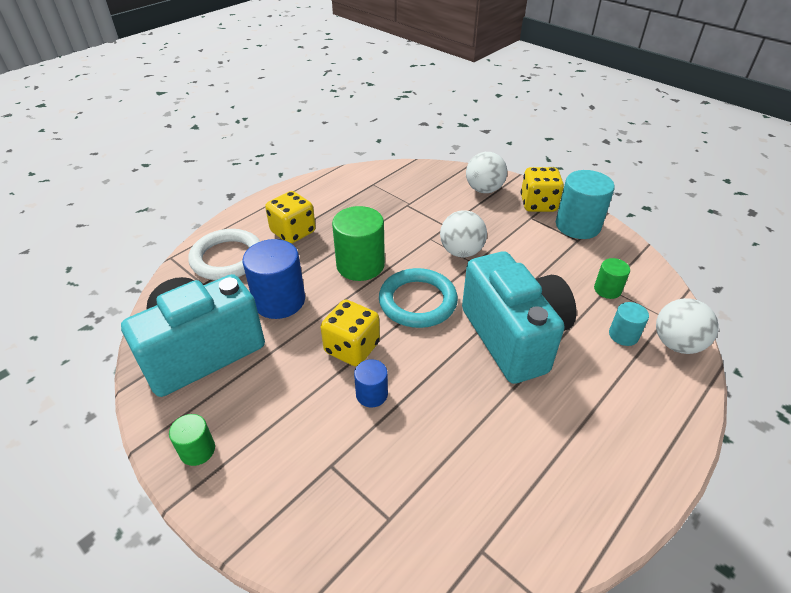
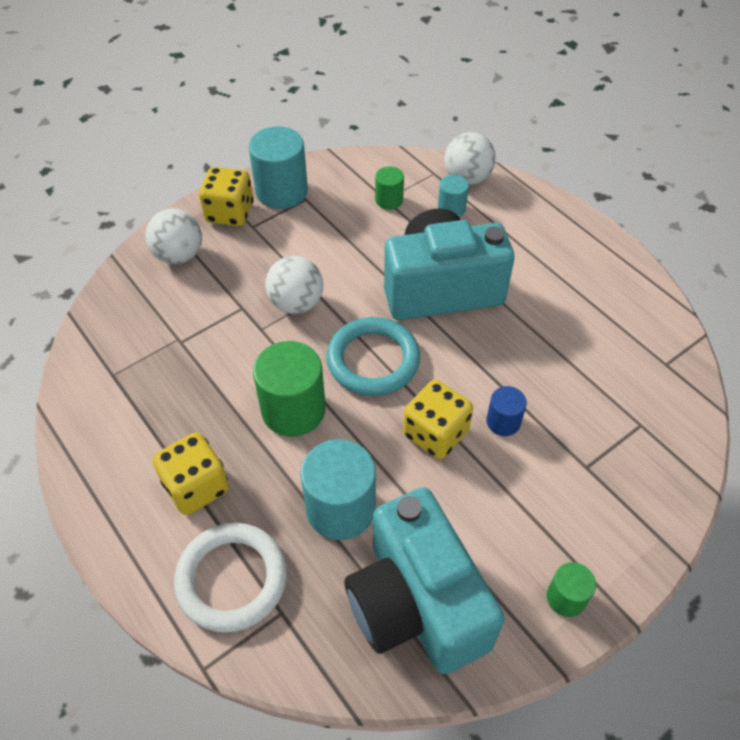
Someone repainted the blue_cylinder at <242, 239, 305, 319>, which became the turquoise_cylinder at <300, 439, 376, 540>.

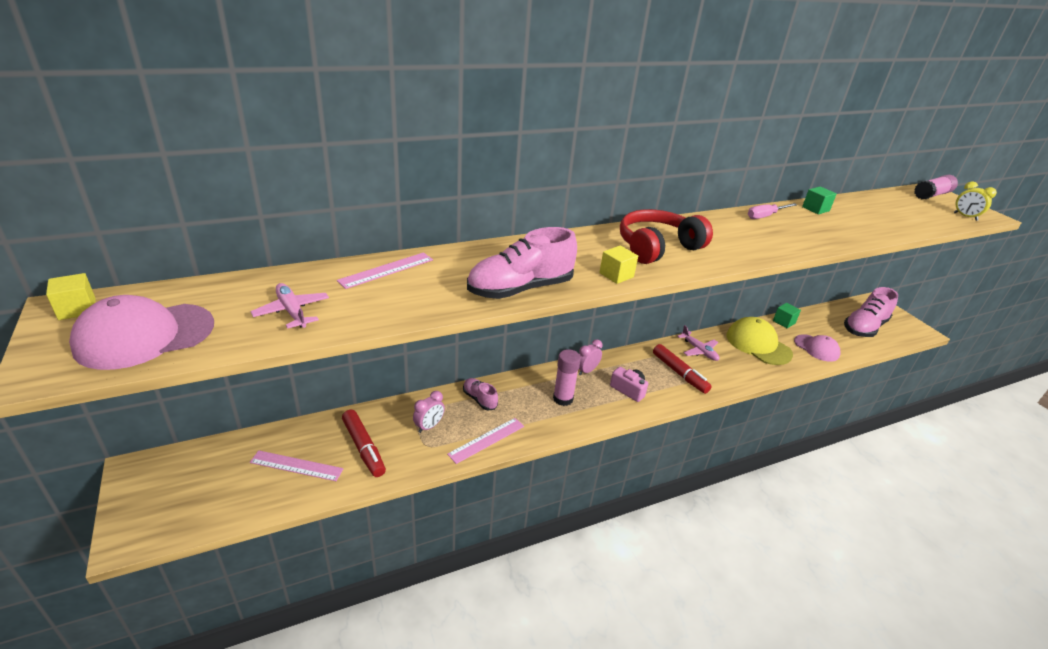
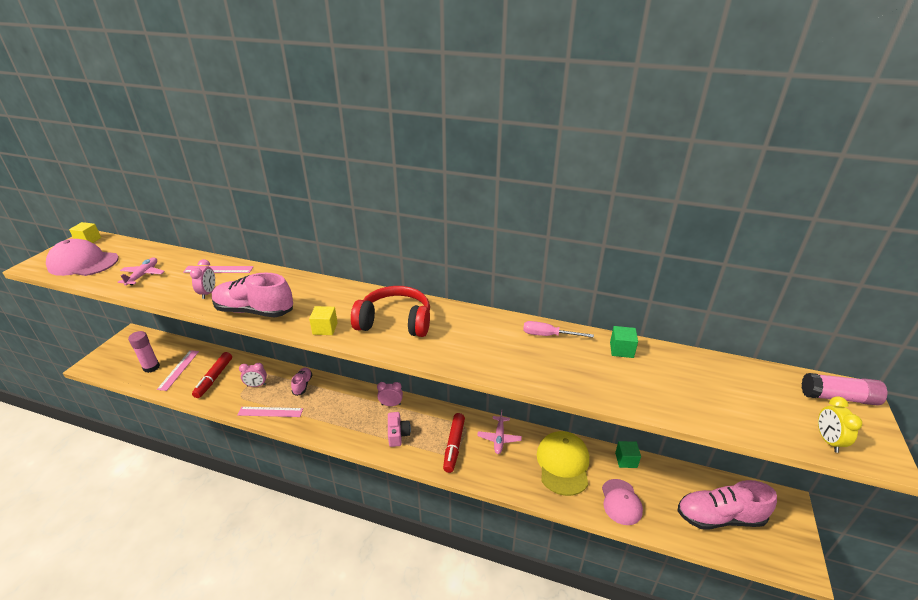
Someone rotated the pink_ruler at <250, 450, 344, 481> by 45 degrees clockwise. Someone carried the pink_glue_stick from <553, 349, 581, 406> to <128, 331, 160, 373>. Someone put down the pink_clock at <190, 259, 215, 299>.

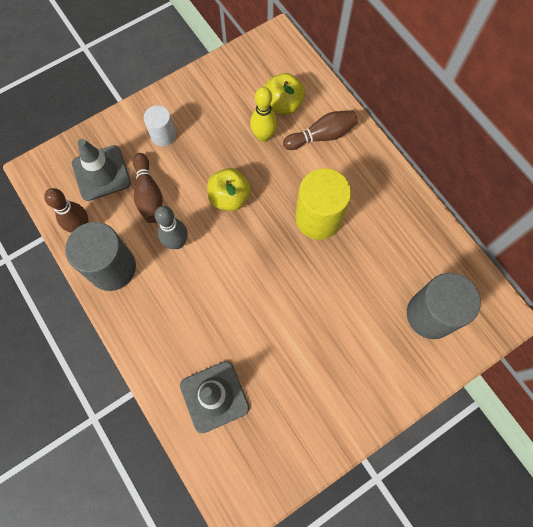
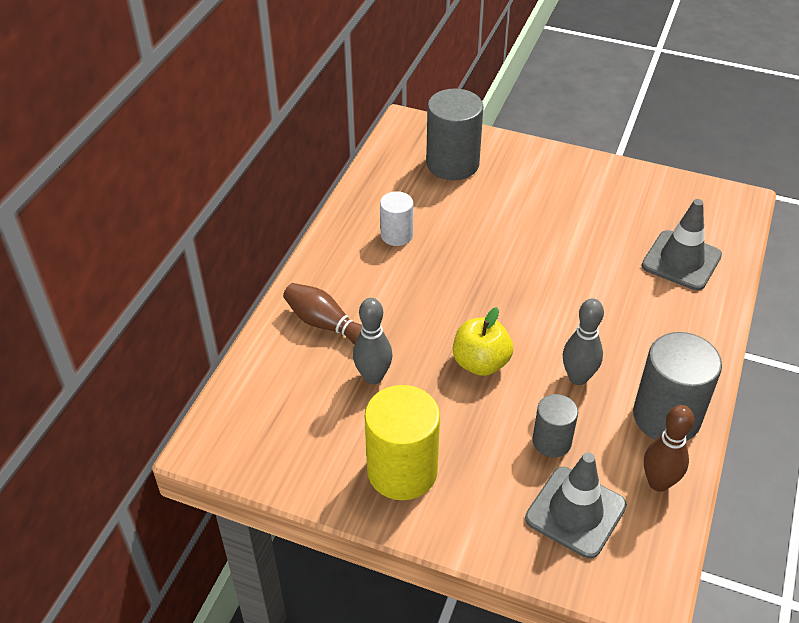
Someone swapped the brown_bowling_pin at <133, 153, 163, 223> for the grey_cylinder at <532, 394, 578, 457>. Someone carried the white_cylinder from <144, 105, 176, 147> to <380, 191, 413, 246>. Someone repainted the yellow_bowling_pin at <250, 87, 277, 142>, which became the grey_bowling_pin at <353, 298, 392, 384>. Someone took away the yellow_apple at <265, 73, 305, 115>. Someone carried the yellow_cylinder from <296, 168, 351, 240> to <365, 385, 440, 500>.

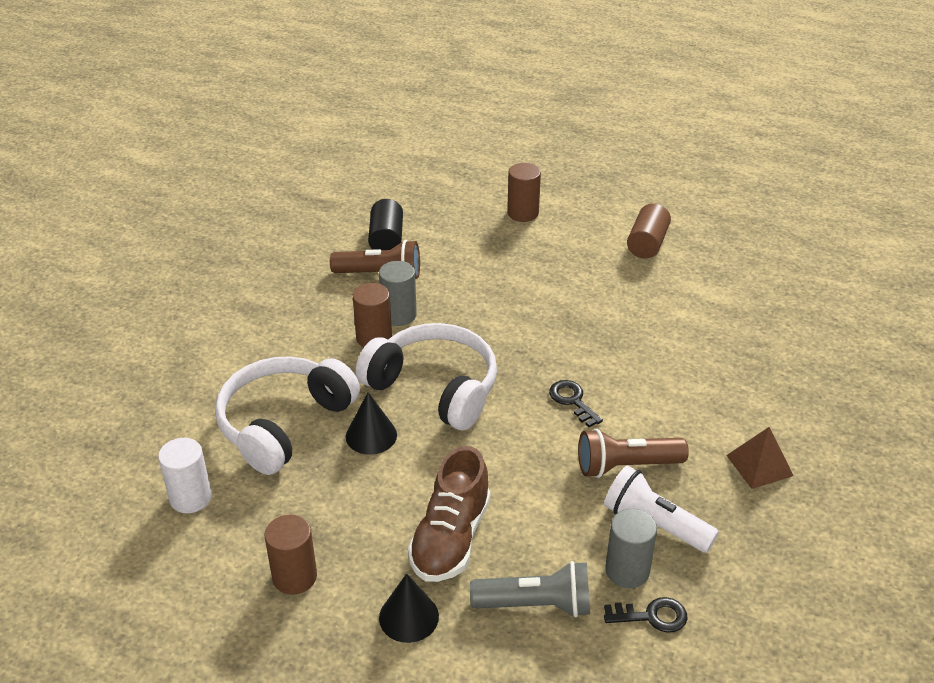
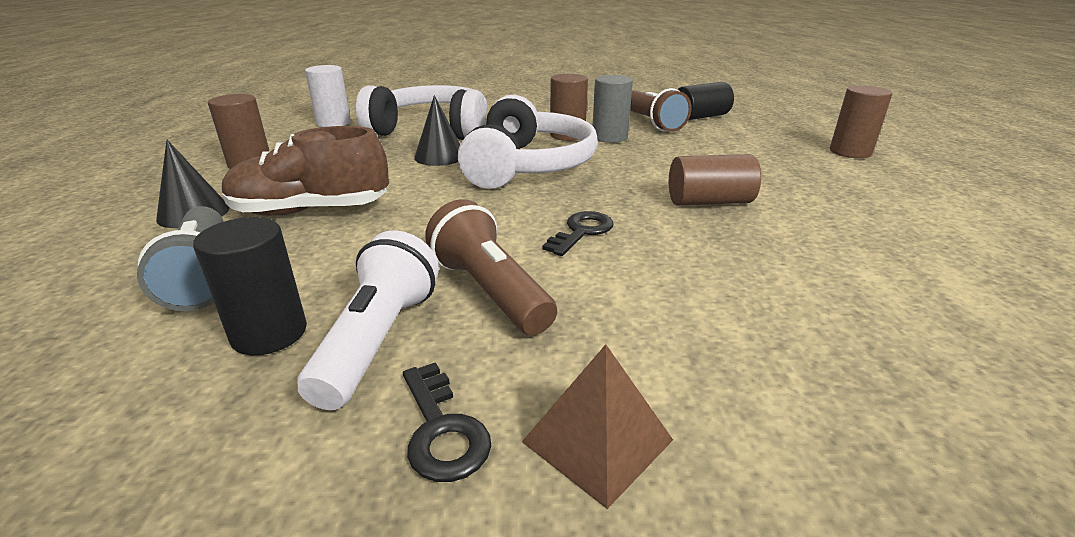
Someone carried the black_key from <604, 597, 687, 633> to <403, 362, 491, 482>. Someone repainted the grey_cylinder at <605, 509, 657, 588>, which became the black_cylinder at <193, 217, 307, 355>. Someone carried the brown_cylinder from <627, 203, 671, 259> to <669, 154, 761, 205>.

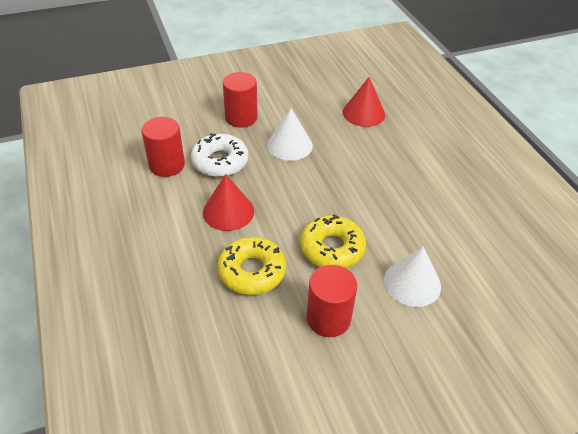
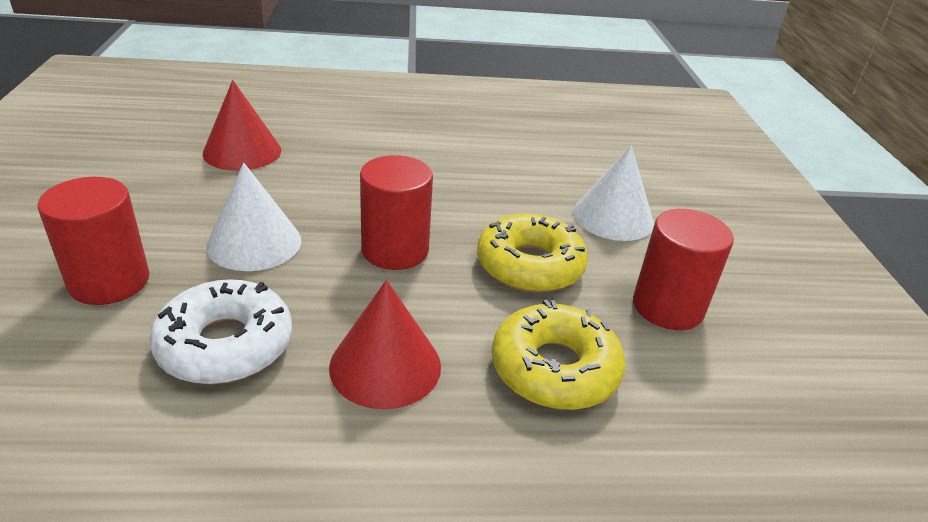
Someone carried the red_cylinder from <142, 117, 185, 177> to <360, 155, 433, 270>.

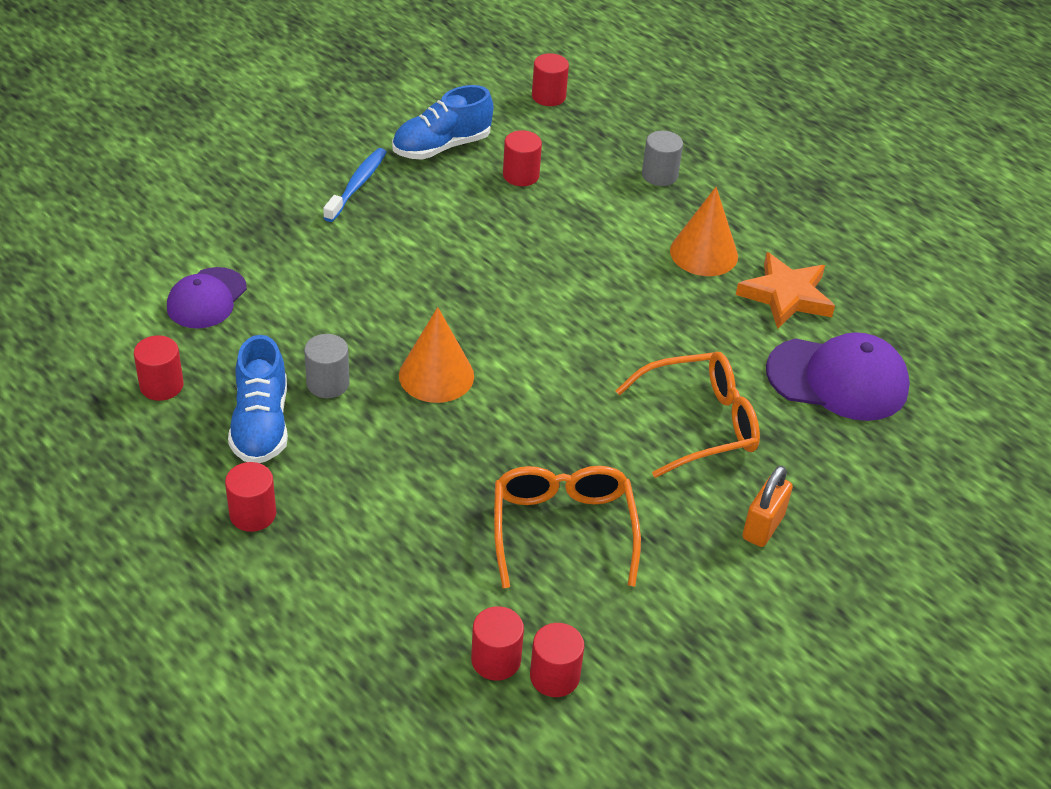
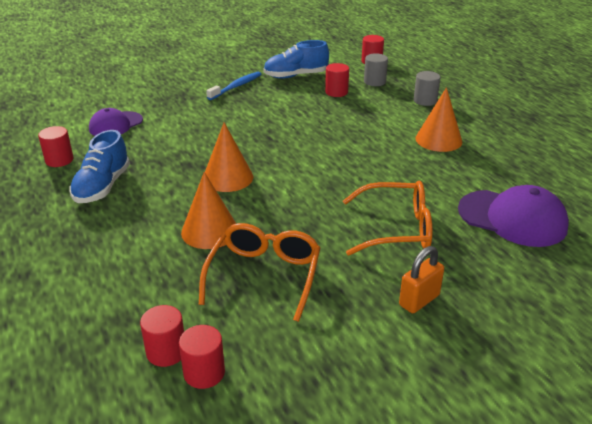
Someone took away the red_cylinder at <225, 462, 276, 532>. Someone carried the grey_cylinder from <304, 334, 350, 398> to <364, 53, 388, 86>. Someone took away the orange_star at <736, 252, 835, 329>. Someone put down the orange_cone at <181, 172, 236, 249>.

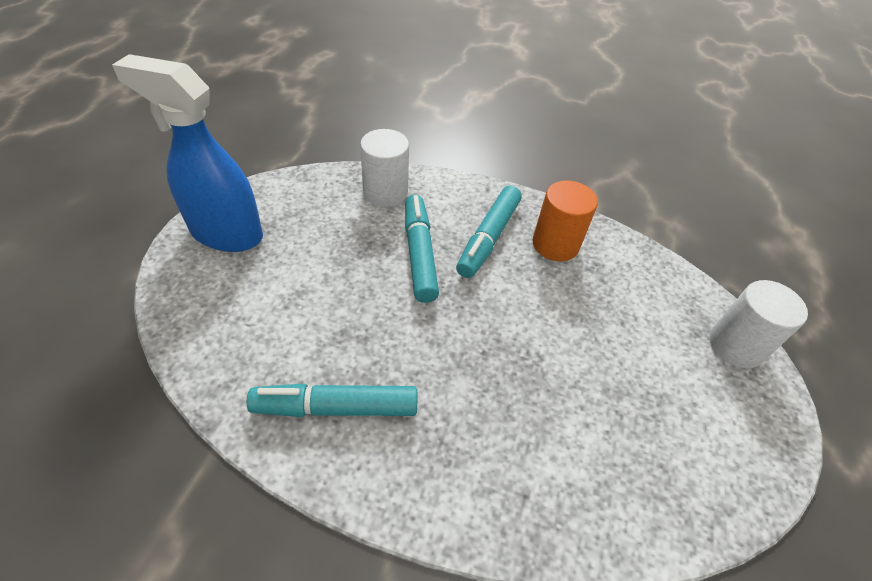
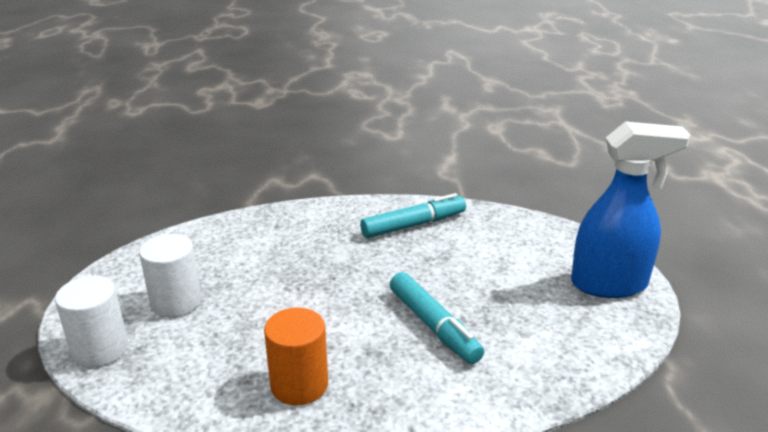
Someone carried the white_cylinder from <360, 129, 409, 207> to <139, 234, 201, 317>. Someone took away the turquoise_marker at <456, 185, 522, 278>.

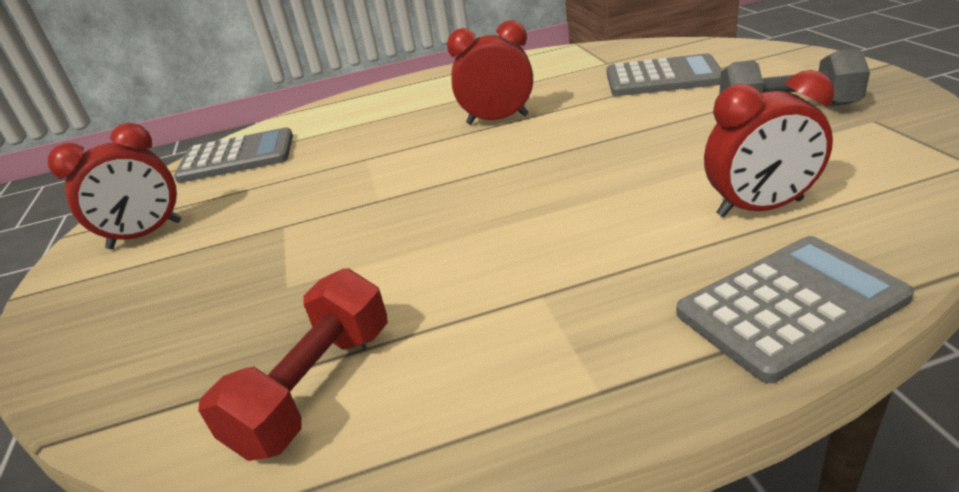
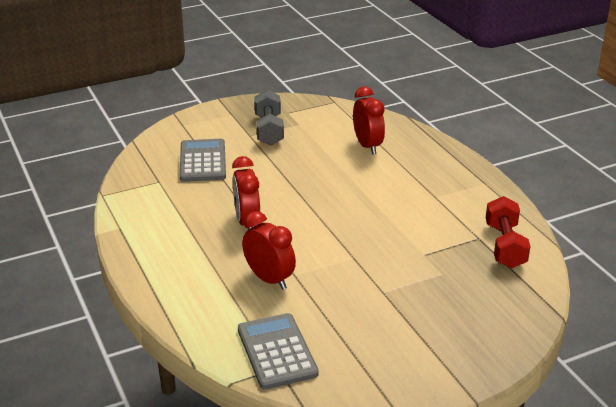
Someone carried the red_clock from <48, 123, 181, 249> to <242, 211, 296, 290>. Someone rotated the red_dumbbell at <198, 269, 388, 461> by 75 degrees clockwise. Someone took away the grey_calculator at <676, 236, 914, 383>.

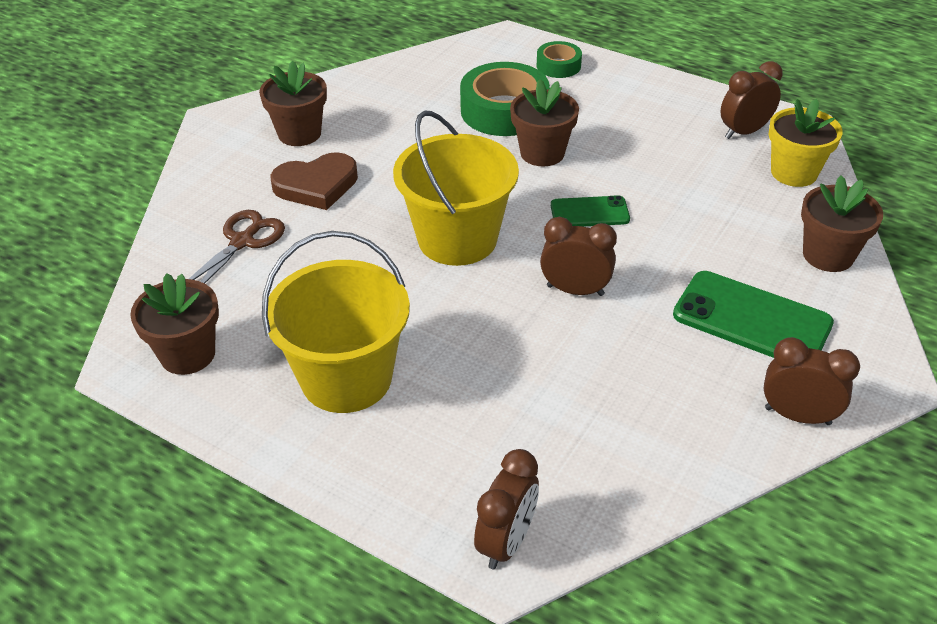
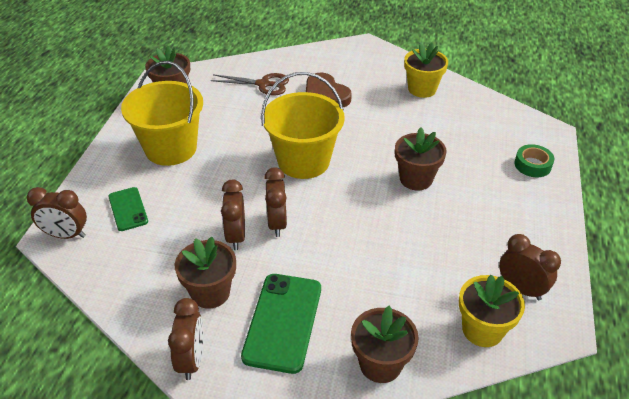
Someone carried the brown_flower_pot from <259, 61, 327, 146> to <175, 237, 236, 309>. Someone took away the green_tape at <460, 62, 550, 136>. Someone carried the green_phone from <551, 195, 630, 227> to <108, 187, 148, 231>. Someone put down the brown_clock at <221, 180, 245, 250>. Someone put down the yellow_flower_pot at <404, 42, 448, 98>.

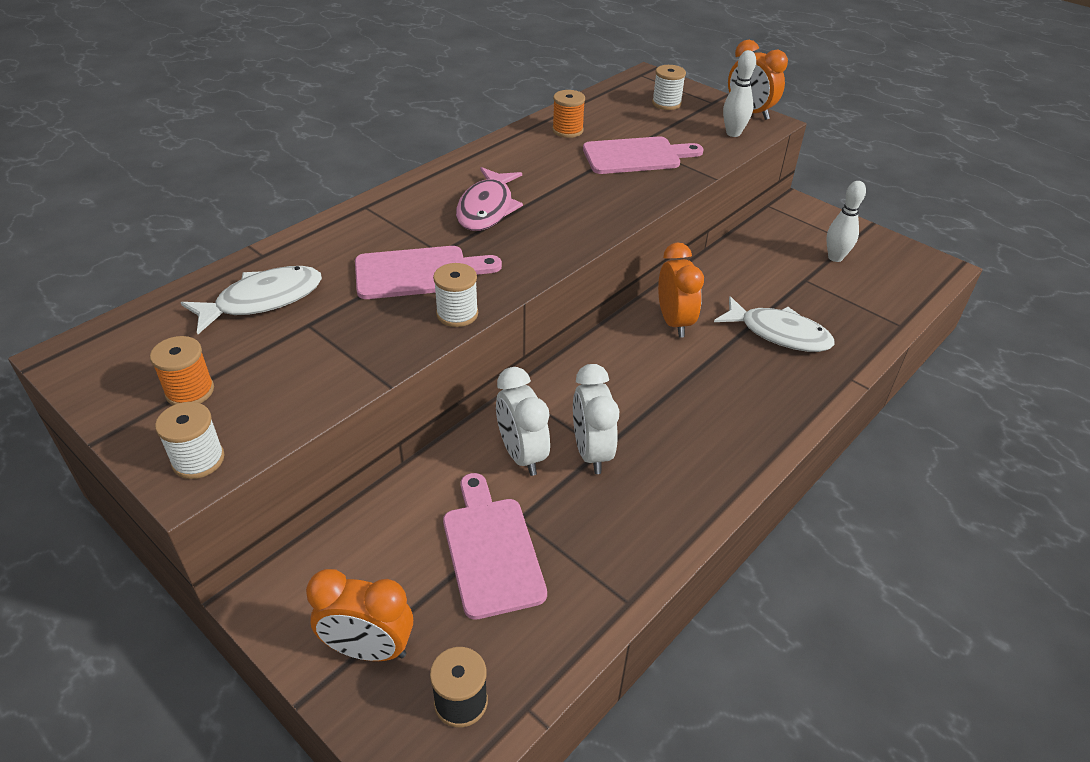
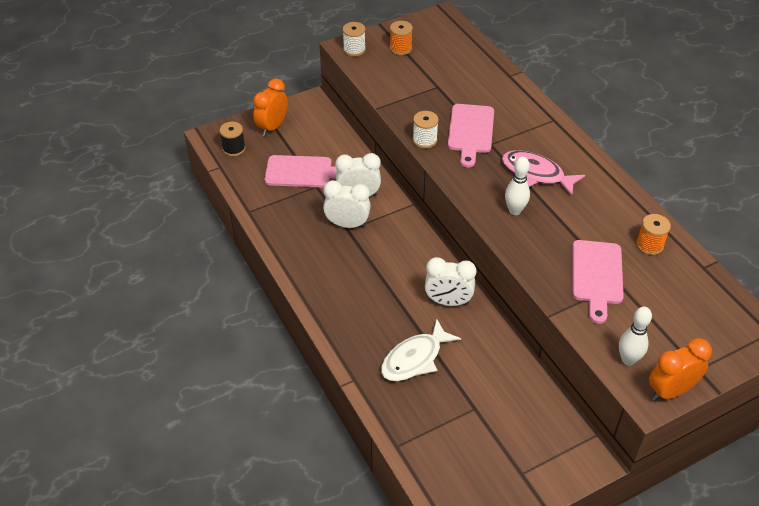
Someone took away the white_fish at <181, 266, 322, 334>. Someone took away the white_spool at <652, 65, 686, 110>. Someone repainted the orange_clock at <658, 243, 704, 338>, which became the white_clock at <425, 257, 476, 306>. Someone carried the white_bowling_pin from <826, 181, 866, 262> to <505, 157, 530, 215>.

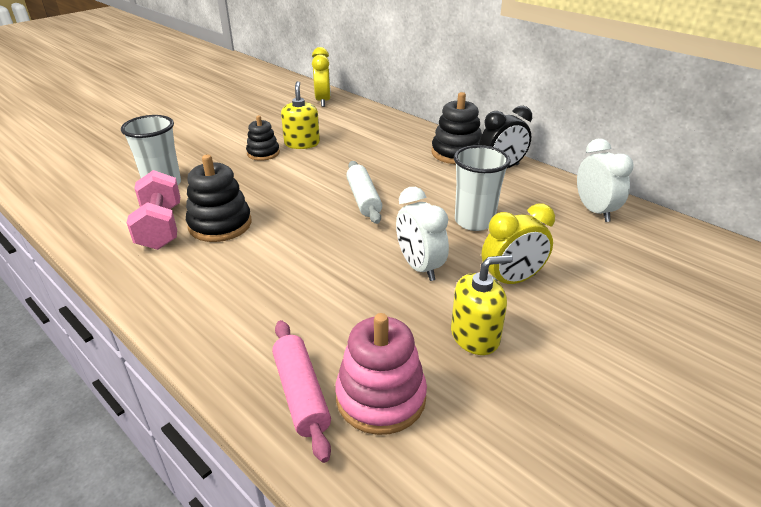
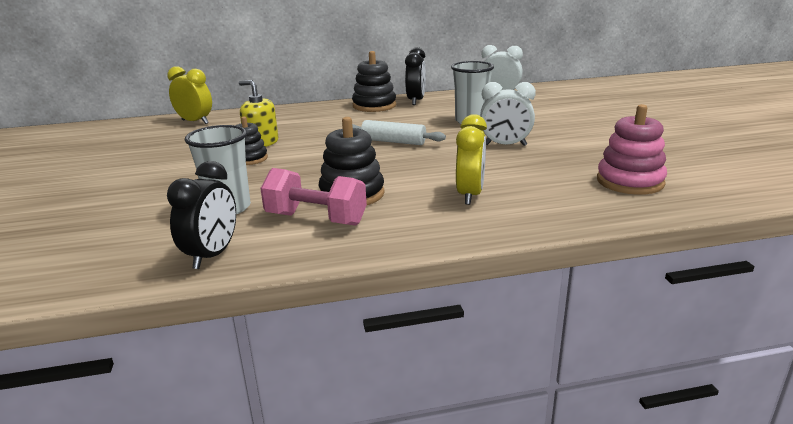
Someone took away the pink_rolling_pin at <272, 320, 331, 463>. Someone took away the yellow_soap_dispenser at <451, 255, 513, 355>. Someone carried the yellow_clock from <482, 204, 555, 284> to <456, 114, 487, 205>. Someone put down the black_clock at <167, 161, 236, 269>.

